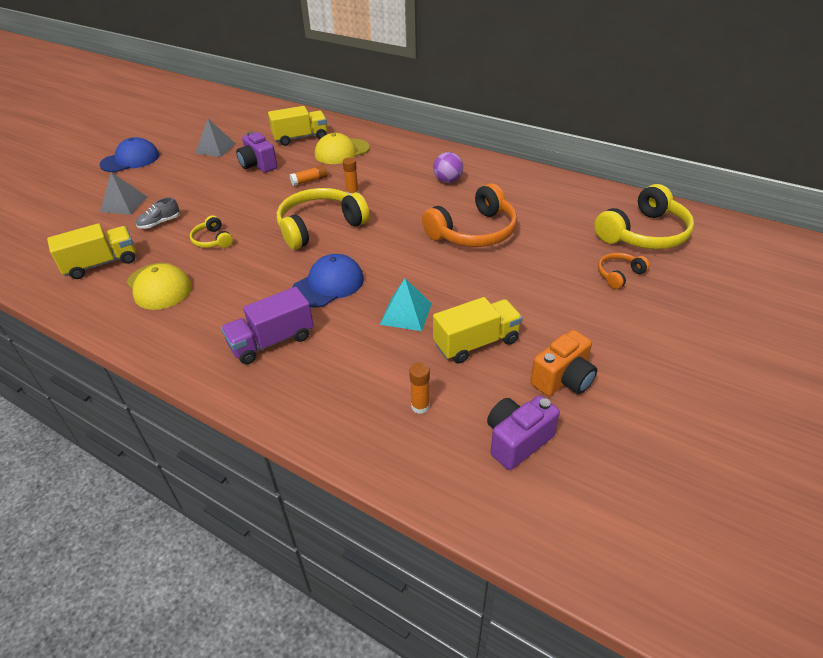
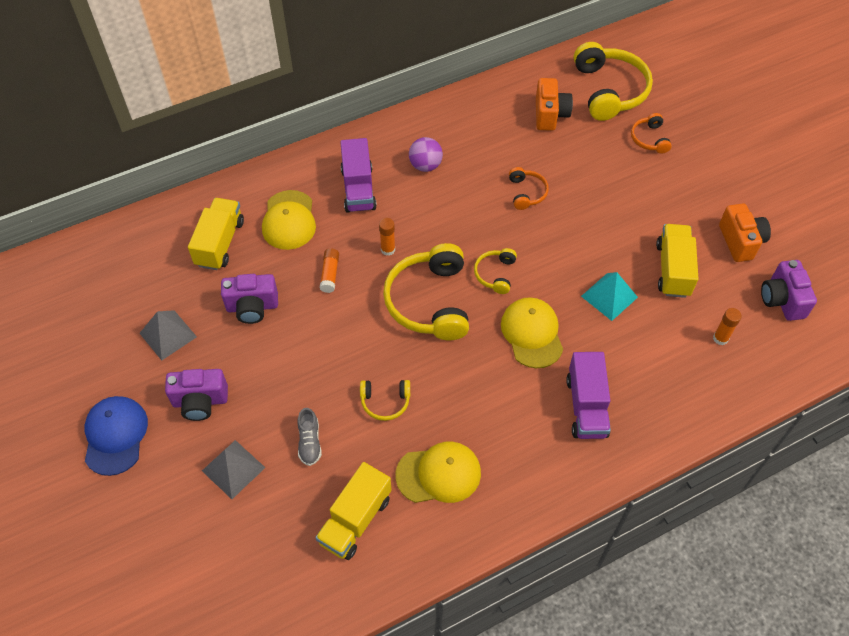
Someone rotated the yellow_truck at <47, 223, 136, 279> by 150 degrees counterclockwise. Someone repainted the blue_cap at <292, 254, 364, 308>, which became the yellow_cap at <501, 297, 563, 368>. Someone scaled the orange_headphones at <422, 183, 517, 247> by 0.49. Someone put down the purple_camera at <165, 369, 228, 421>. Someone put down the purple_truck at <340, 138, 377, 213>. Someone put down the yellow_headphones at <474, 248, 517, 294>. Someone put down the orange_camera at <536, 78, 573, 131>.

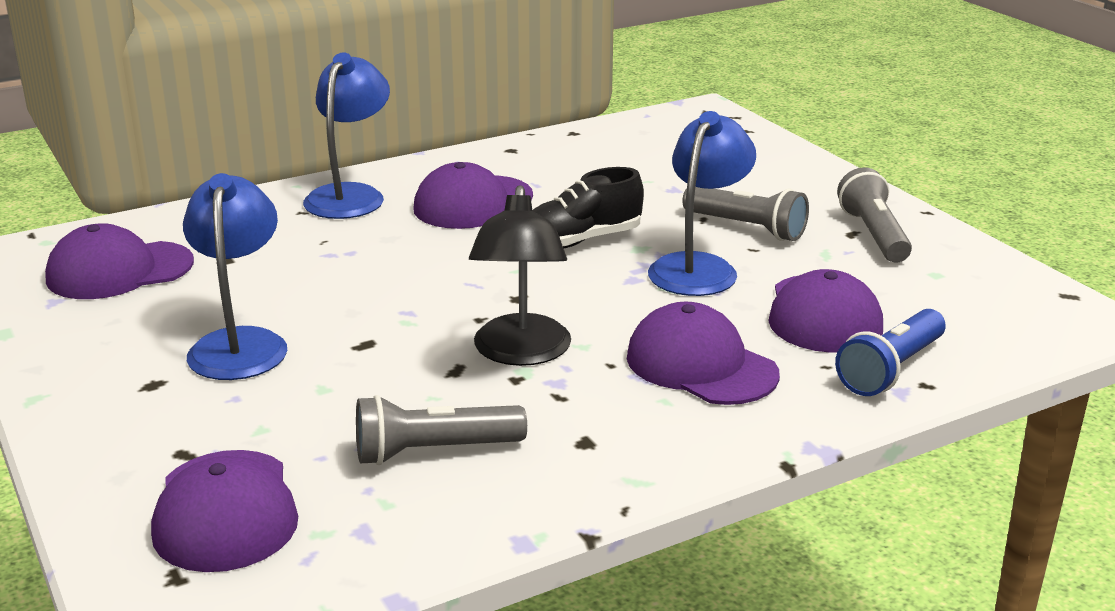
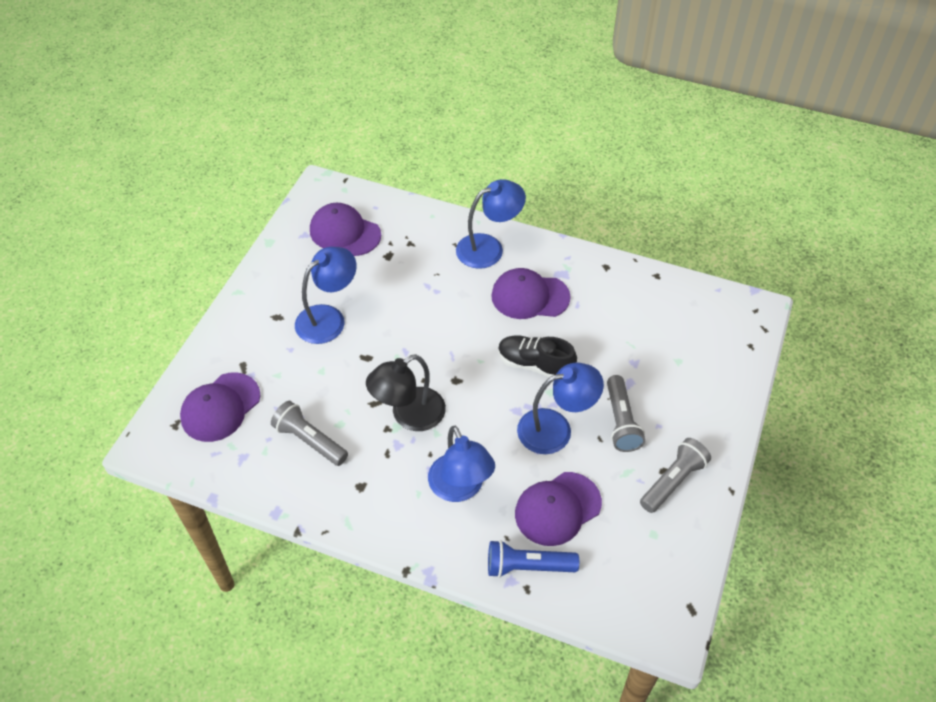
Someone swapped the purple_cap at <627, 301, 780, 405> for the blue_lamp at <428, 426, 495, 502>.

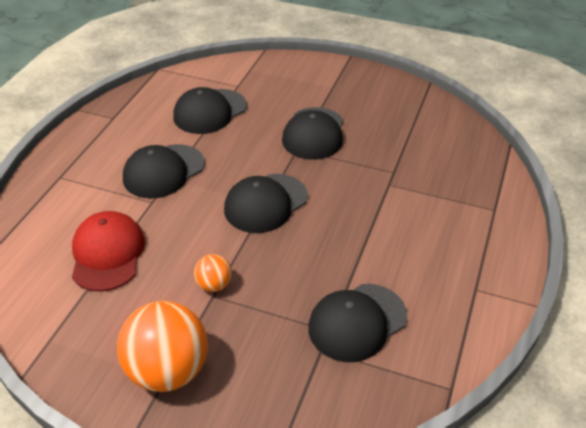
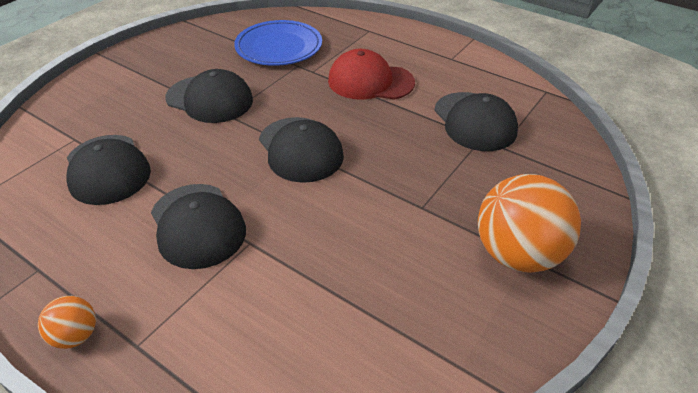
Someone carried the red_cap from <72, 211, 145, 292> to <328, 49, 415, 100>. Someone carried the orange_ball from <194, 254, 232, 292> to <38, 296, 96, 349>. Someone put down the blue_plate at <234, 20, 322, 66>.

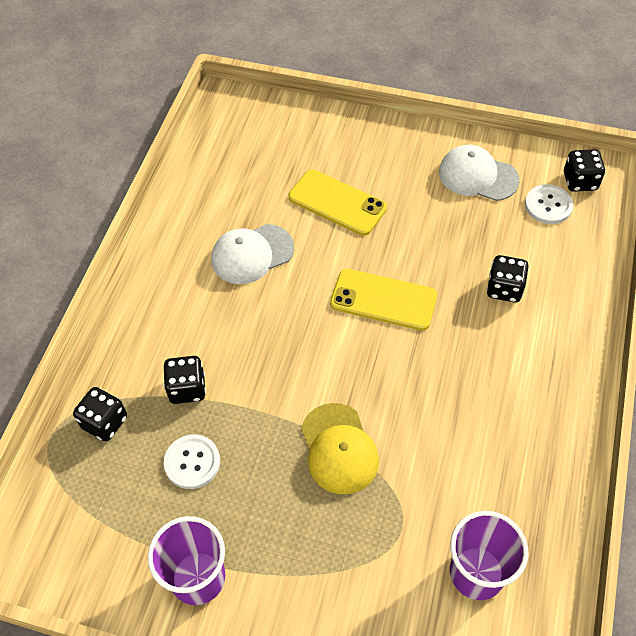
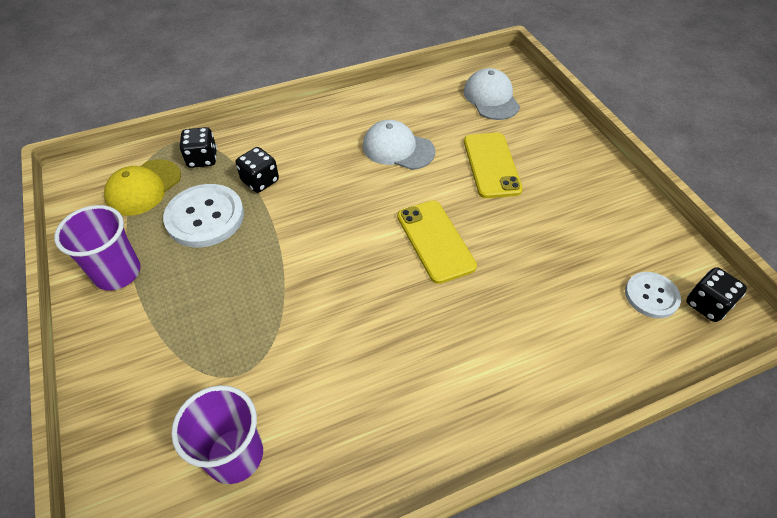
Someone scaled the white_button at <164, 434, 220, 489> by 1.65. Someone carried the yellow_cap from <301, 403, 379, 495> to <104, 159, 181, 216>. Someone carried the white_cap from <439, 145, 520, 201> to <464, 68, 520, 120>. Someone took away the black_dice at <487, 255, 529, 303>.

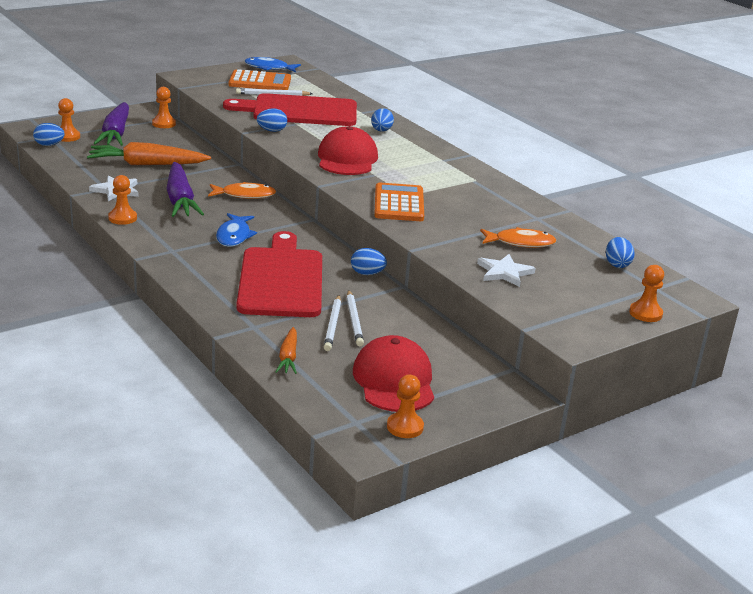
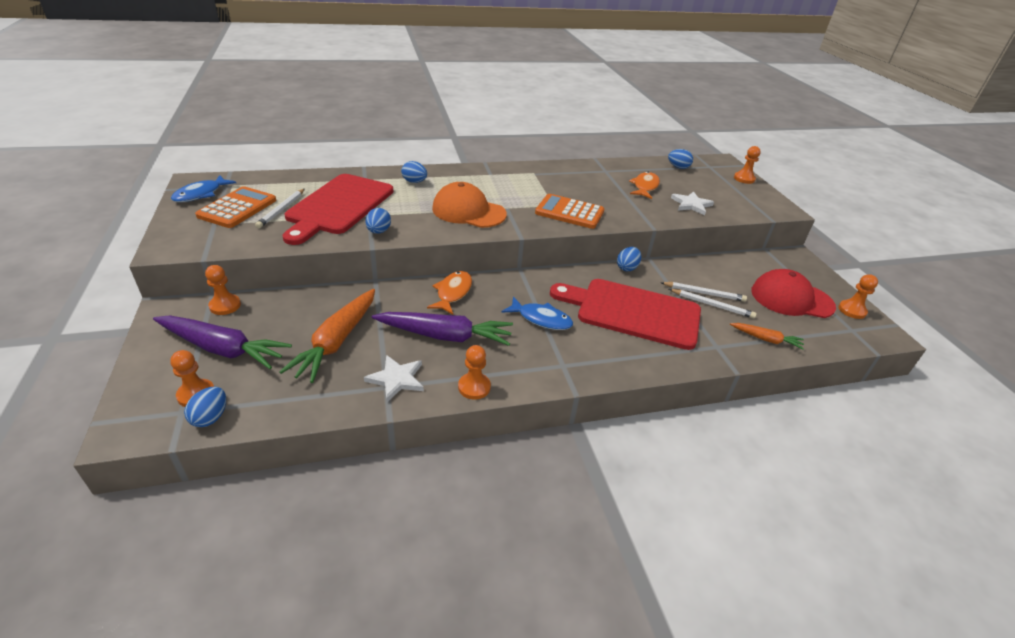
Someone repainted the red_cap at <318, 126, 378, 175>, which became the orange_cap at <432, 182, 507, 228>.

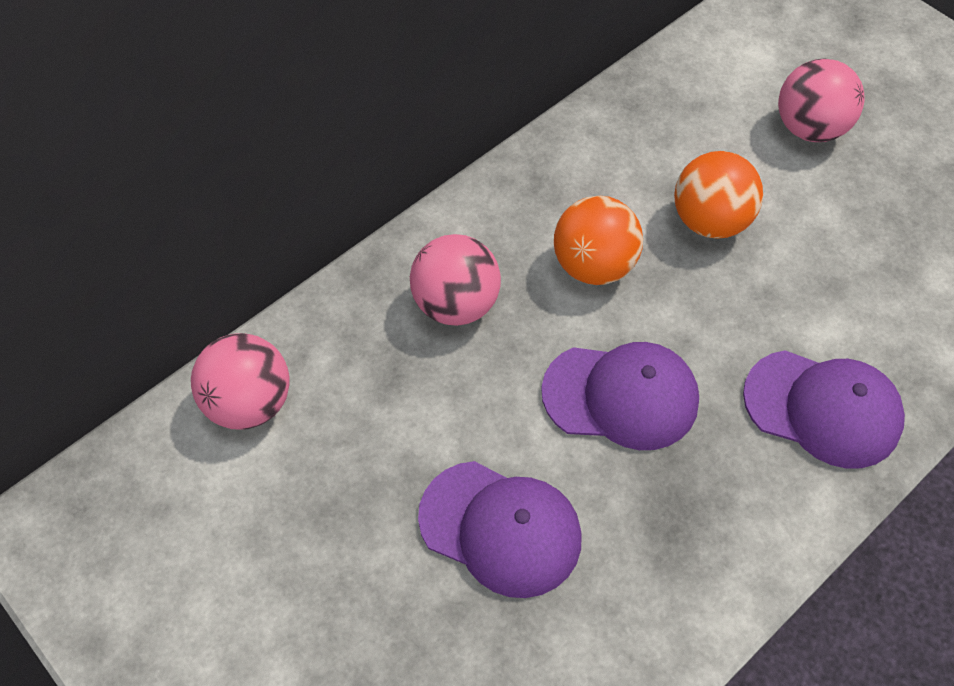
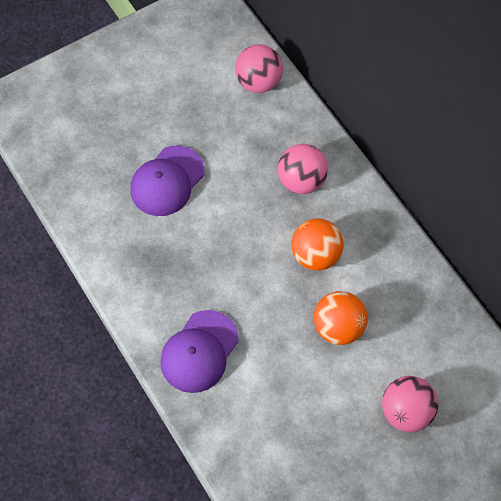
Someone took away the purple_cap at <541, 342, 699, 450>.

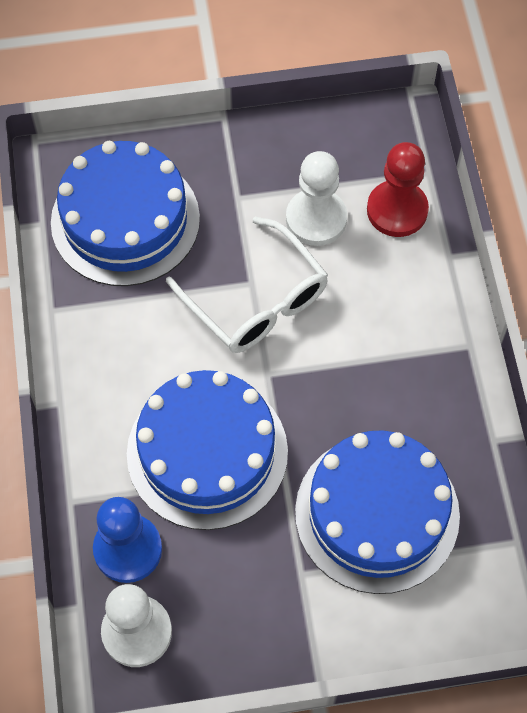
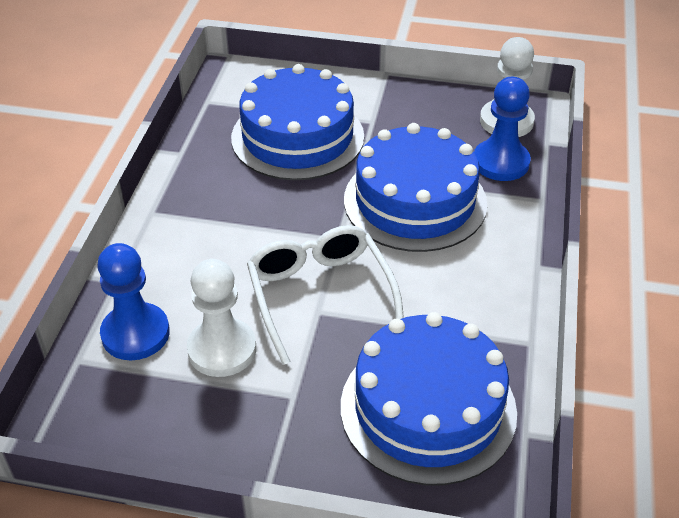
Someone repainted the red_pawn at <367, 142, 429, 237>, which became the blue_pawn at <97, 243, 170, 360>.

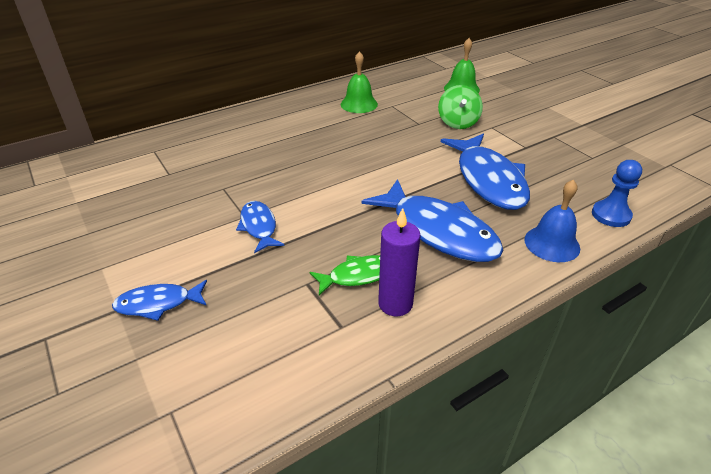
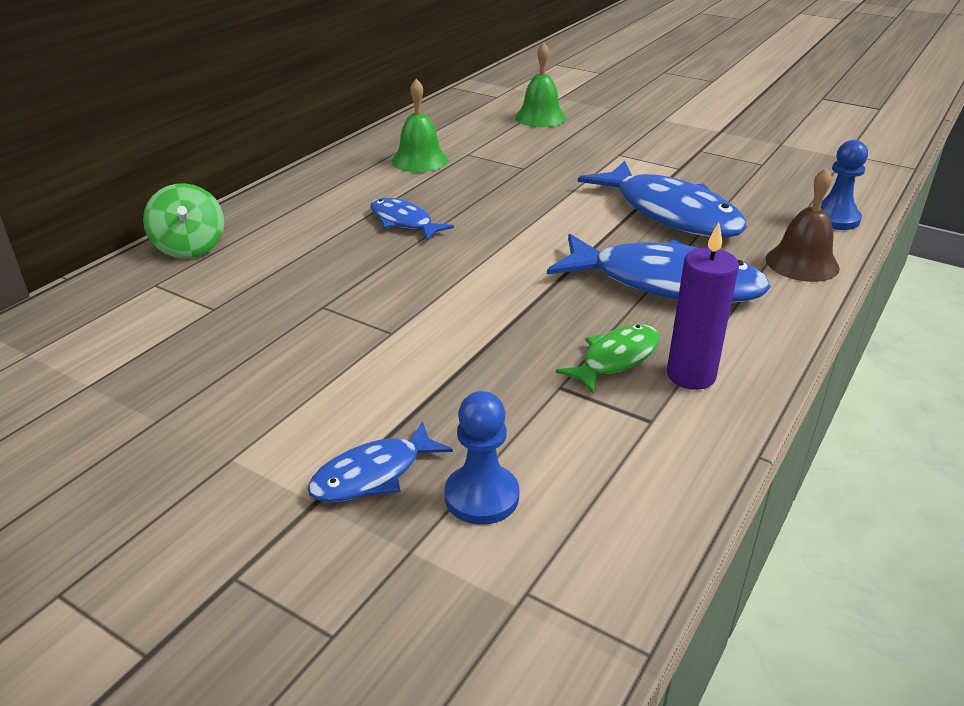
Someone carried the blue_fish from <236, 201, 285, 253> to <370, 198, 454, 240>. Someone carried the green_spinning_top from <438, 85, 483, 129> to <143, 183, 224, 259>. Someone repainted the blue_bell at <524, 180, 580, 262>, which became the brown_bell at <766, 168, 840, 282>. Someone put down the blue_pawn at <445, 391, 519, 525>.

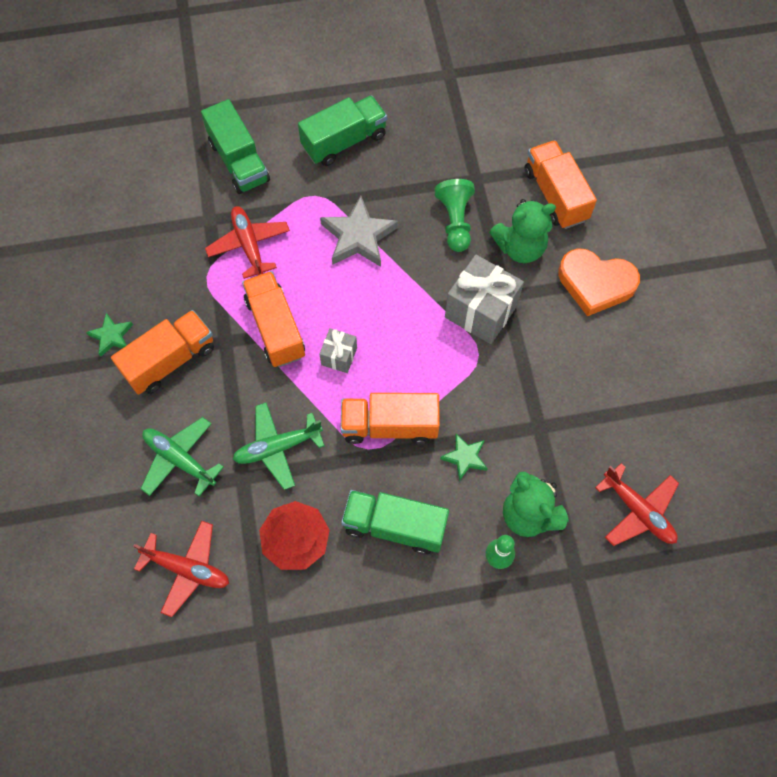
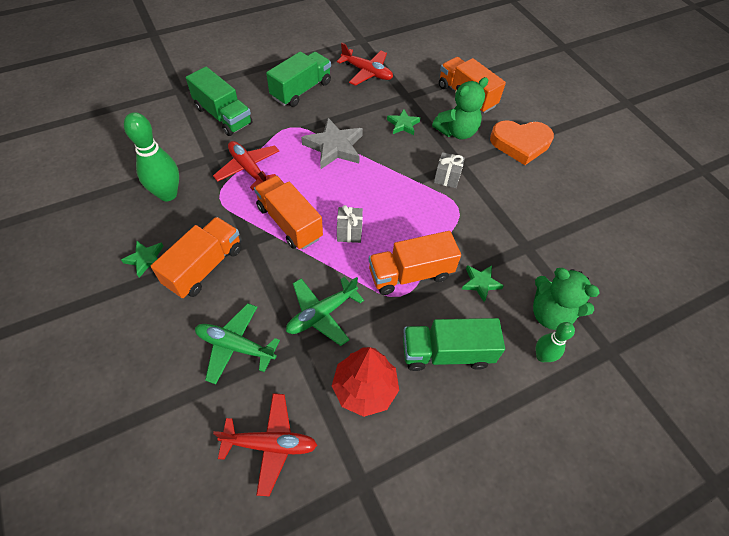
Someone swapped the green_pawn at <434, 179, 475, 252> for the green_star at <387, 109, 420, 135>. Someone scaled the grey_gift at <445, 255, 524, 344> by 0.53. Someone carried the red_plane from <595, 463, 679, 546> to <337, 43, 393, 86>. Someone put down the green_bowling_pin at <124, 112, 179, 201>.

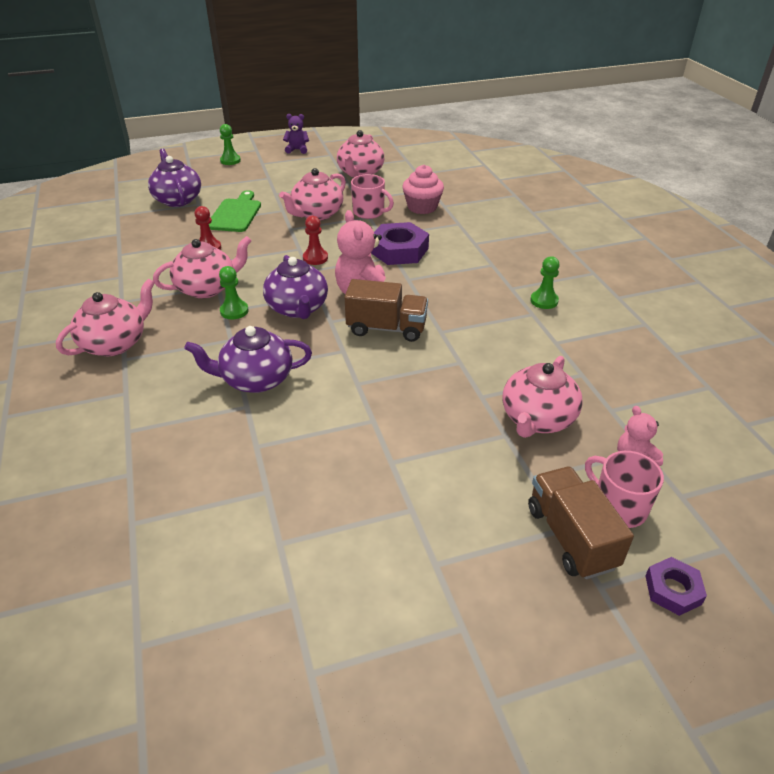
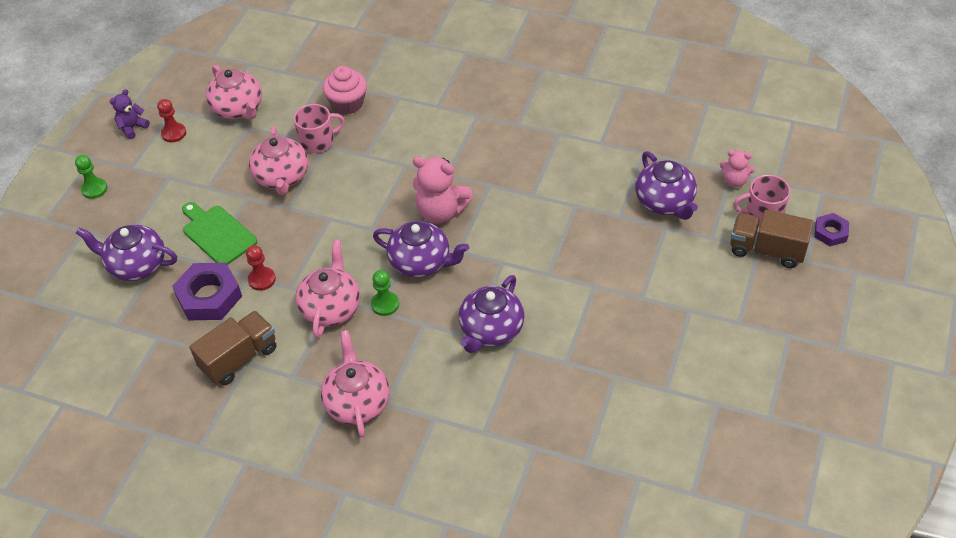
Someone carried the red_pawn from <303, 216, 328, 265> to <157, 99, 186, 142>. Someone carried the brown_truck from <344, 279, 428, 342> to <189, 311, 276, 386>. Someone carried the purple_nut from <371, 222, 429, 265> to <172, 263, 242, 320>. Someone repainted the pink_teapot at <502, 356, 583, 438>, which became the purple_teapot at <635, 151, 698, 220>. Someone took away the green_pawn at <530, 256, 560, 309>.

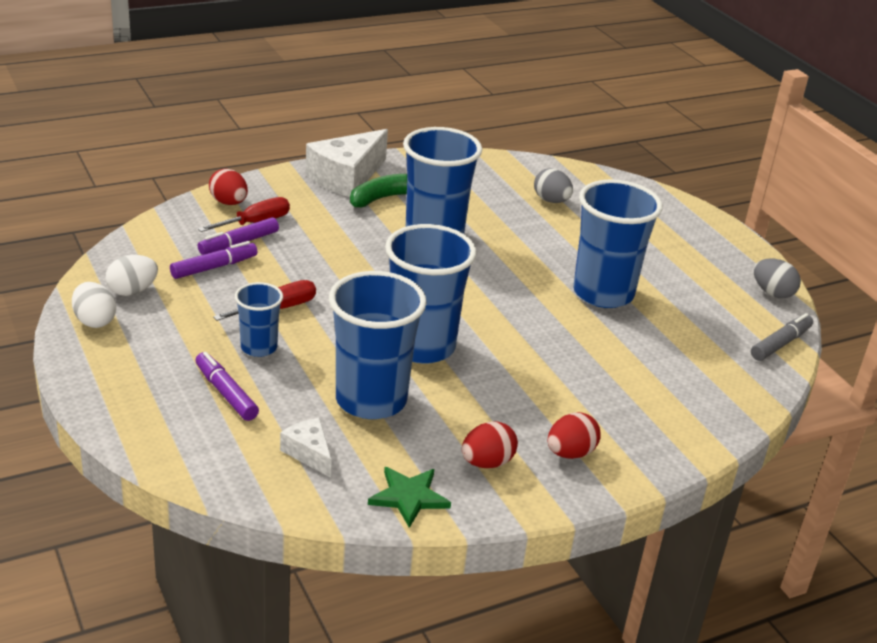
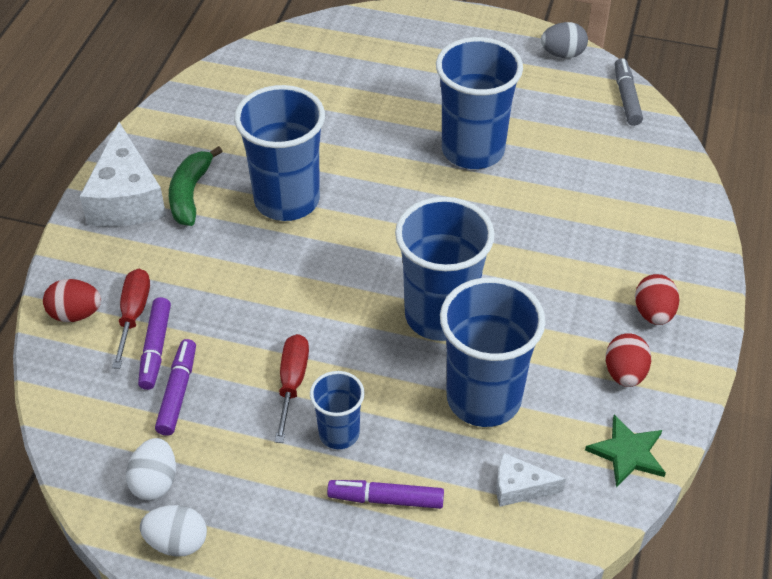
Someone took away the grey_egg at <534, 168, 573, 203>.

